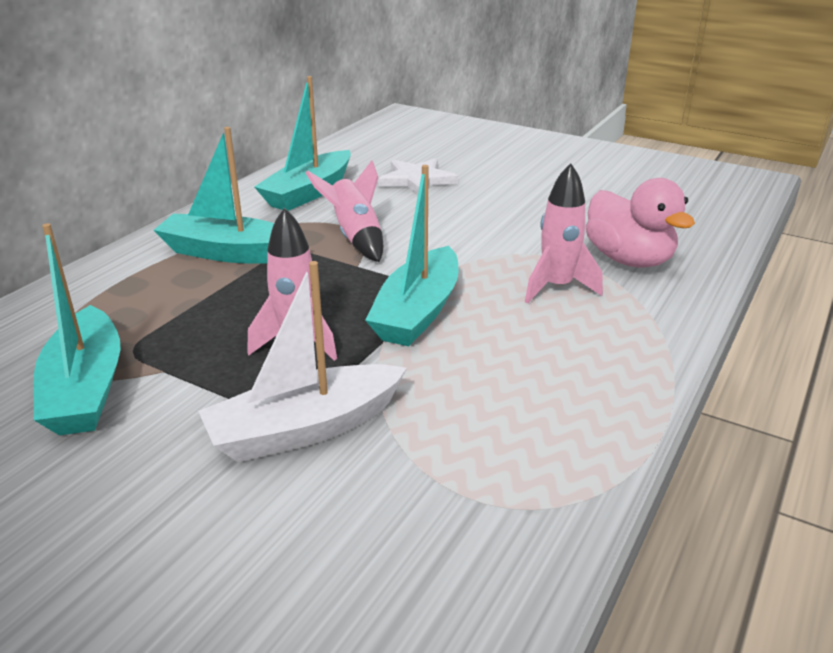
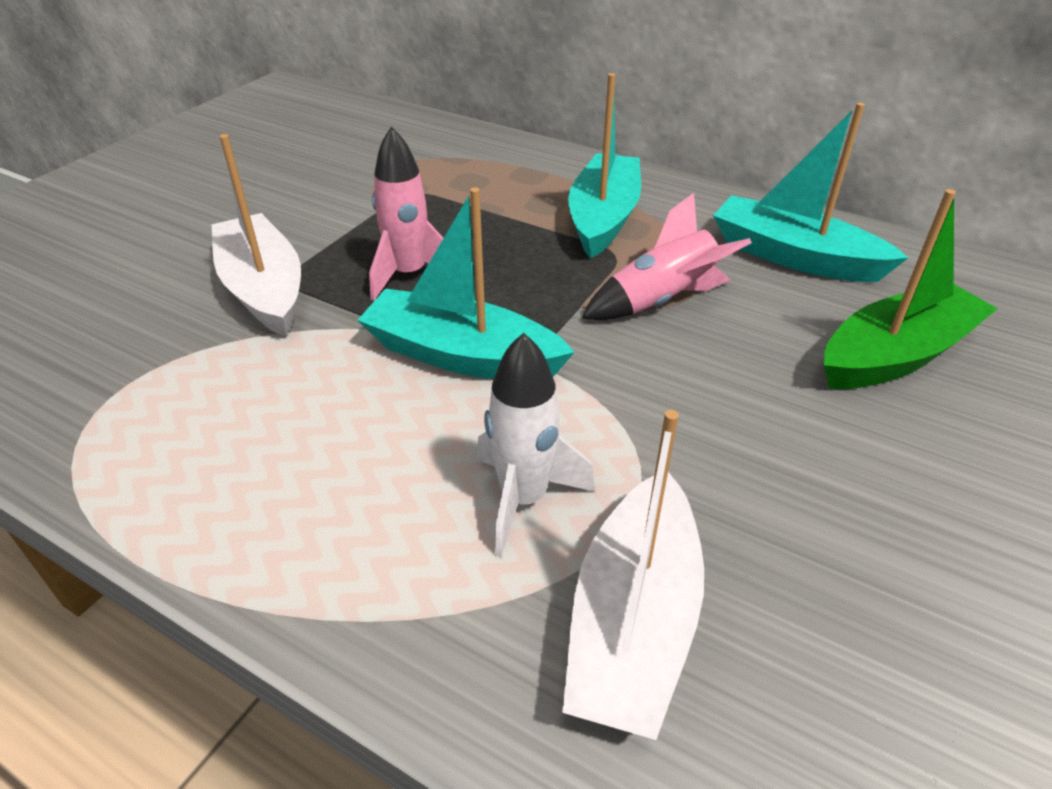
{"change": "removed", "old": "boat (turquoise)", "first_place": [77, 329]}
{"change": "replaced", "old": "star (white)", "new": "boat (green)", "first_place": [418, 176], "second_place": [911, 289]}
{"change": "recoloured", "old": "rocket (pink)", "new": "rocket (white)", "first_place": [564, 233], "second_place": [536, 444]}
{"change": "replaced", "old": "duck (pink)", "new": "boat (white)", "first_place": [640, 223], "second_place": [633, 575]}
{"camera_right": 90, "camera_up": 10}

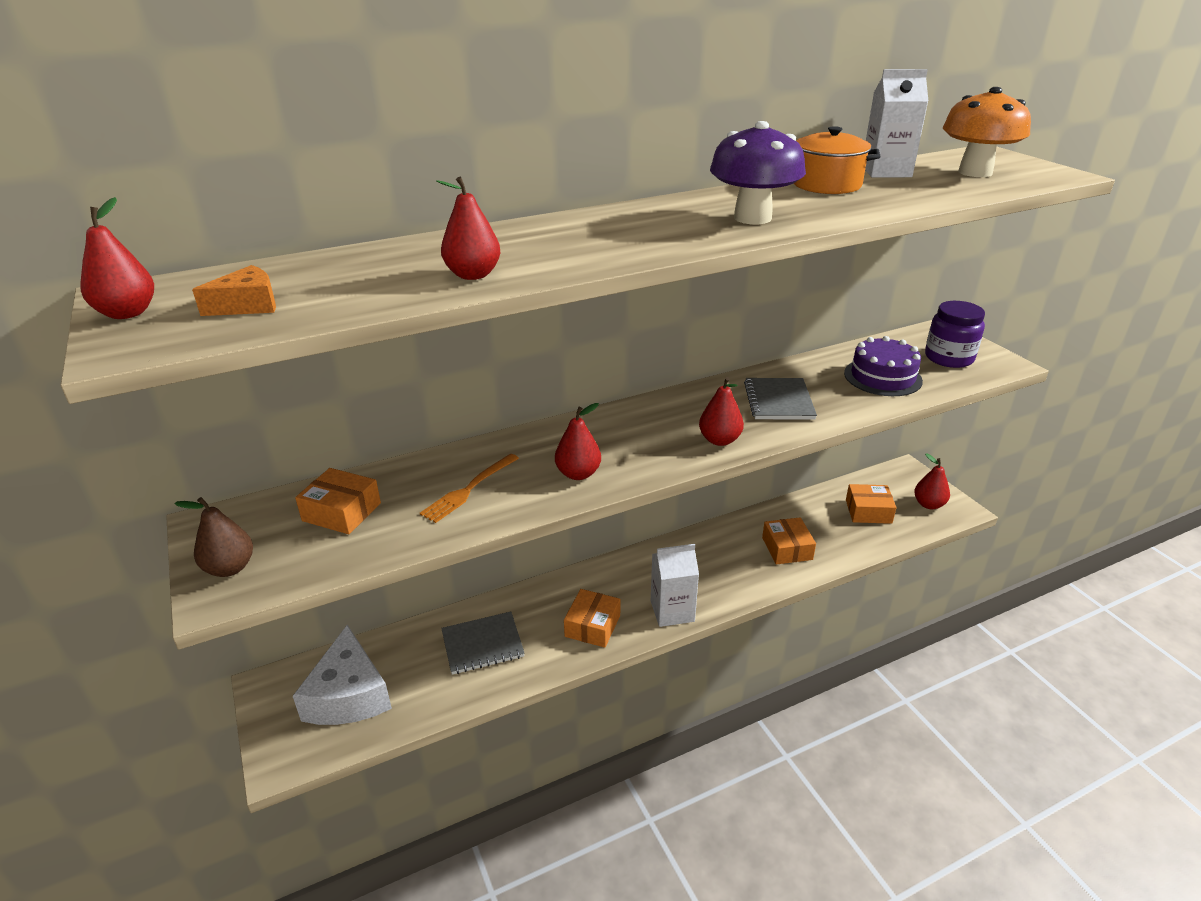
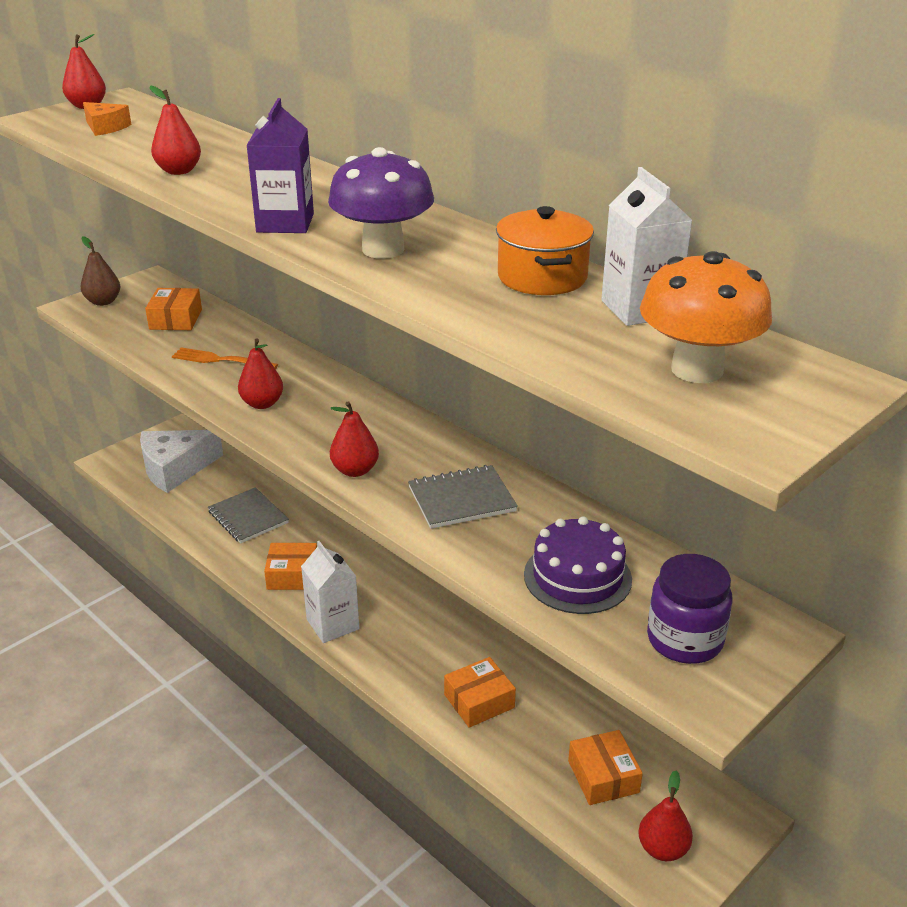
{"change": "added", "new": "carton (purple)", "second_place": [280, 165]}
{"camera_right": 70, "camera_up": 0}

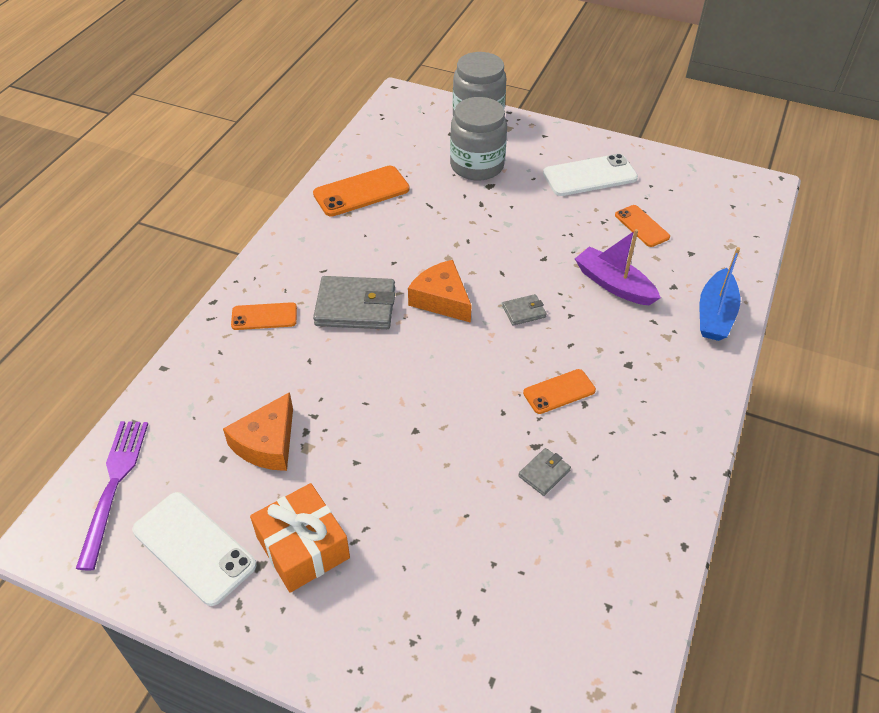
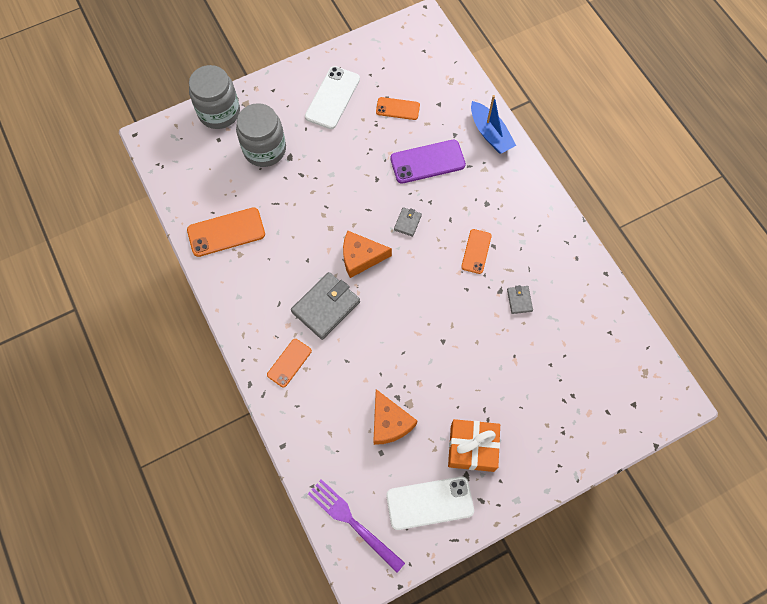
{"change": "turned", "old": "phone (orange)", "first_place": [361, 191], "second_place": [226, 232], "degrees": 60}
{"change": "replaced", "old": "boat (purple)", "new": "phone (purple)", "first_place": [618, 267], "second_place": [428, 162]}
{"camera_right": -50, "camera_up": 20}

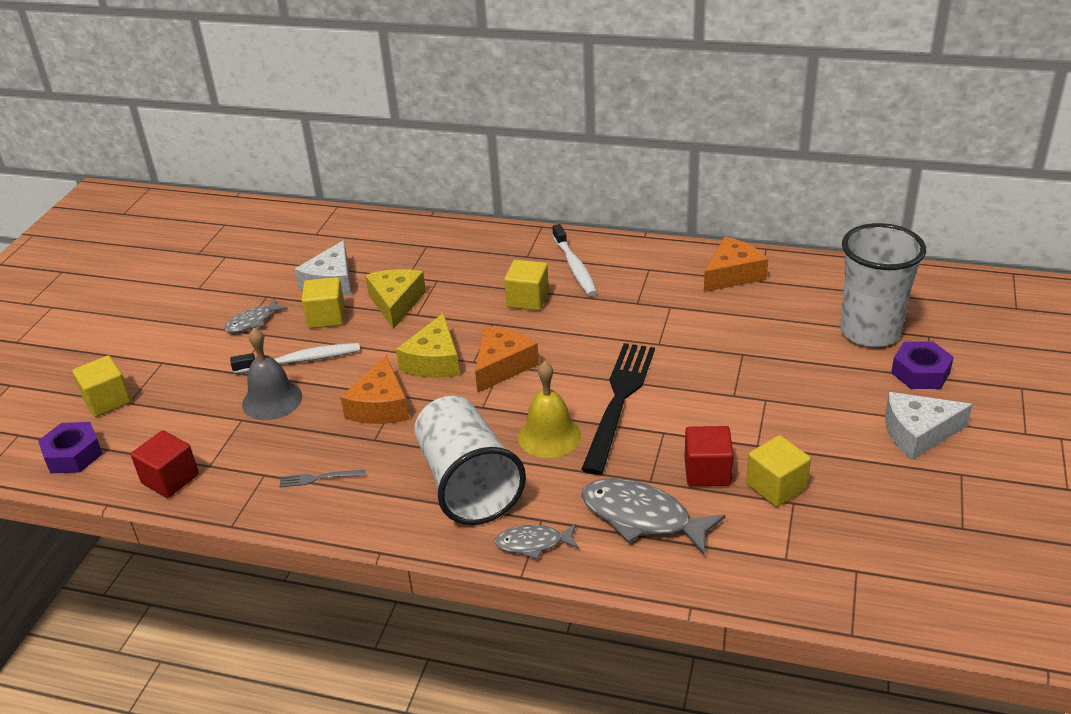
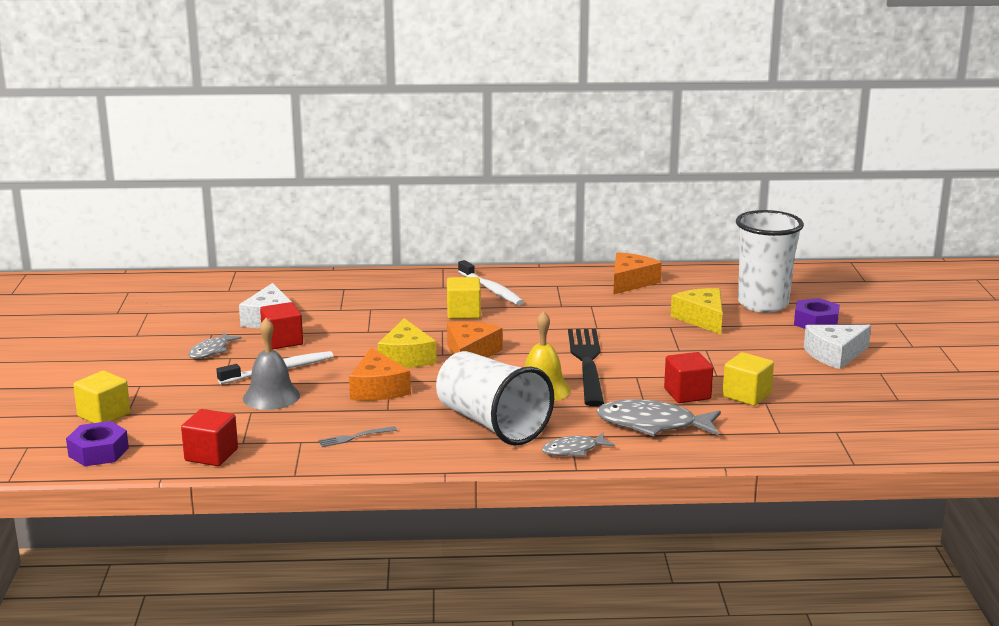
{"change": "recoloured", "old": "cube (yellow)", "new": "cube (red)", "first_place": [323, 302], "second_place": [281, 326]}
{"change": "moved", "old": "cheese (yellow)", "first_place": [395, 299], "second_place": [696, 311]}
{"camera_right": -20, "camera_up": -15}

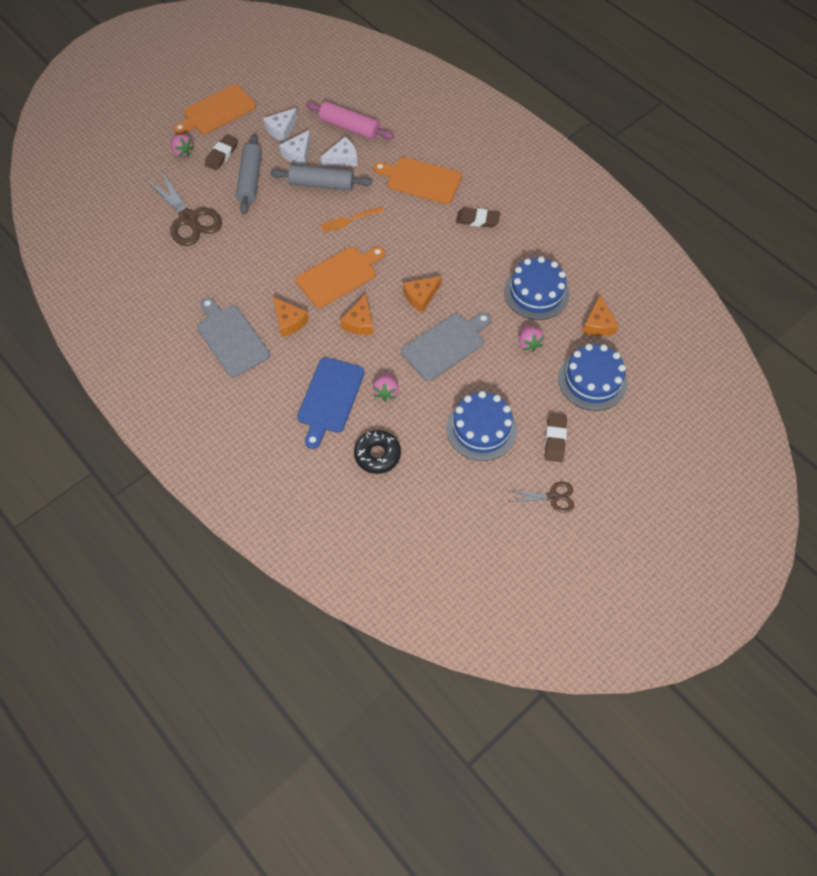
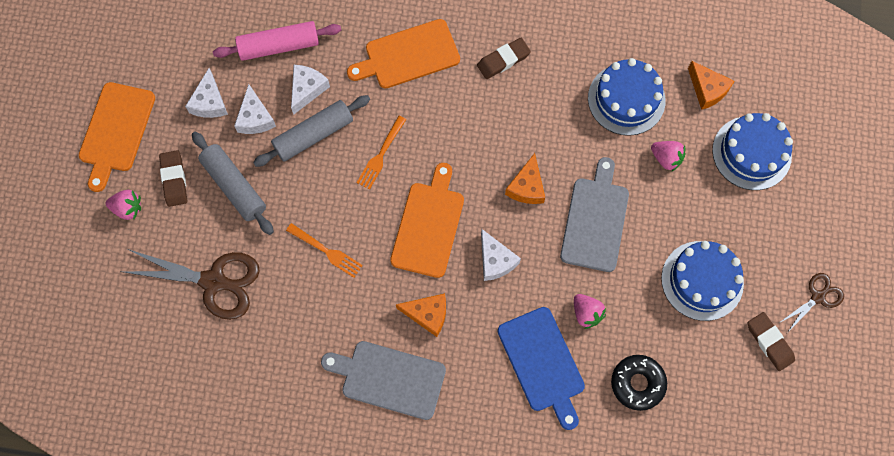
{"change": "recoloured", "old": "cheese (orange)", "new": "cheese (white)", "first_place": [356, 314], "second_place": [501, 255]}
{"change": "moved", "old": "eraser (brown)", "first_place": [556, 438], "second_place": [771, 341]}
{"change": "added", "new": "fork (orange)", "second_place": [324, 250]}
{"camera_right": -40, "camera_up": 10}

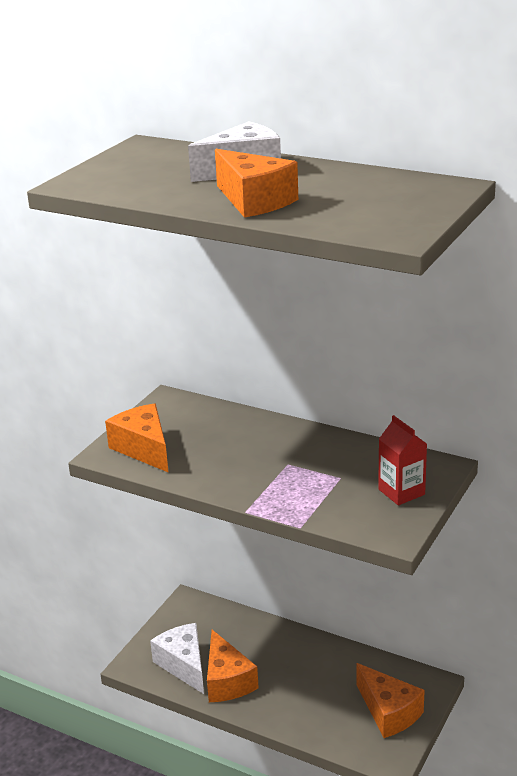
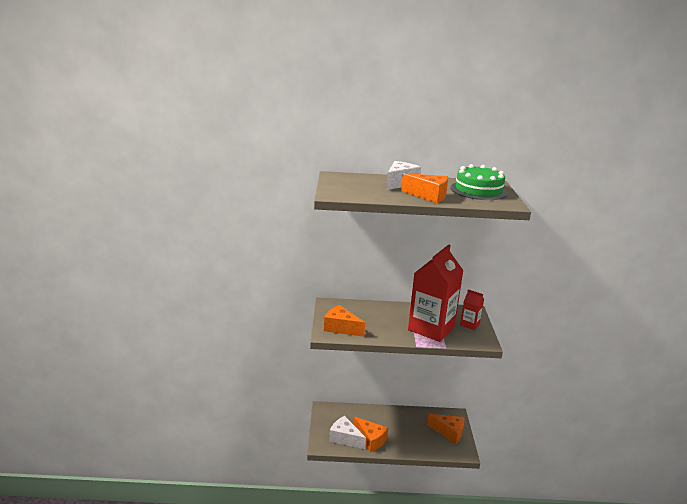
{"change": "added", "new": "carton (red)", "second_place": [436, 293]}
{"change": "added", "new": "cake (green)", "second_place": [479, 182]}
{"camera_right": -30, "camera_up": -5}

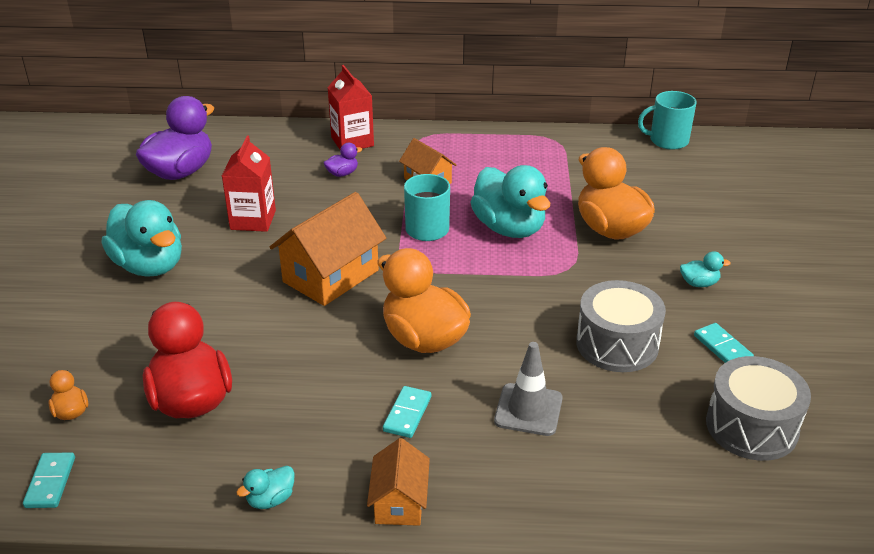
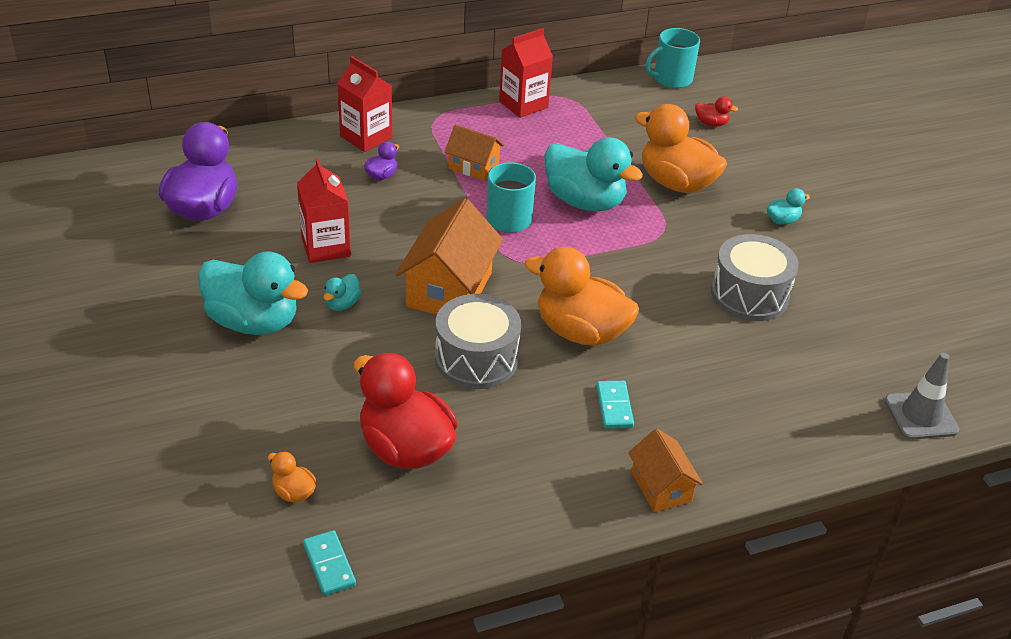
{"change": "moved", "old": "duck (turquoise)", "first_place": [265, 487], "second_place": [342, 292]}
{"change": "moved", "old": "traffic cone (grey)", "first_place": [528, 389], "second_place": [921, 396]}
{"change": "removed", "old": "domino (turquoise)", "first_place": [724, 343]}
{"change": "moved", "old": "drum (grey)", "first_place": [758, 408], "second_place": [478, 341]}
{"change": "added", "new": "carton (red)", "second_place": [526, 73]}
{"change": "added", "new": "duck (red)", "second_place": [716, 111]}
{"camera_right": -25, "camera_up": 5}

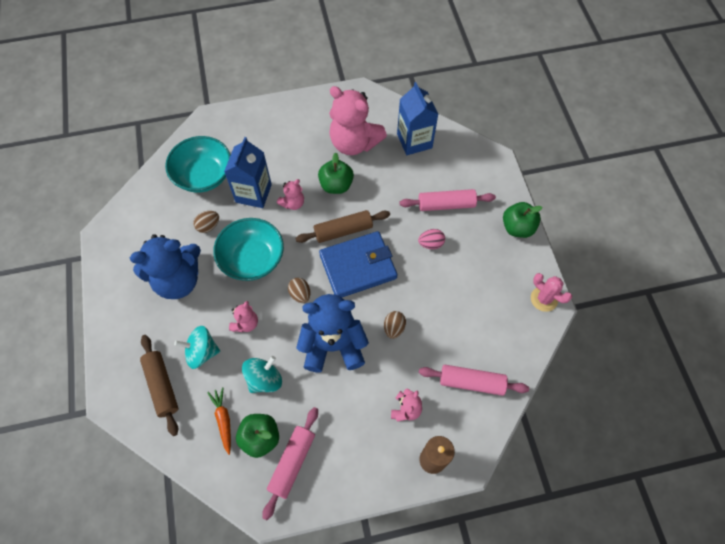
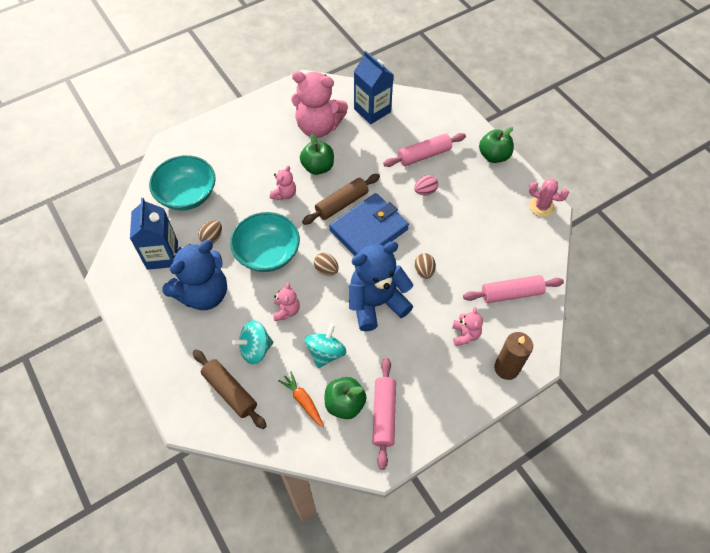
{"change": "moved", "old": "carton (blue)", "first_place": [248, 172], "second_place": [154, 234]}
{"camera_right": -20, "camera_up": -5}

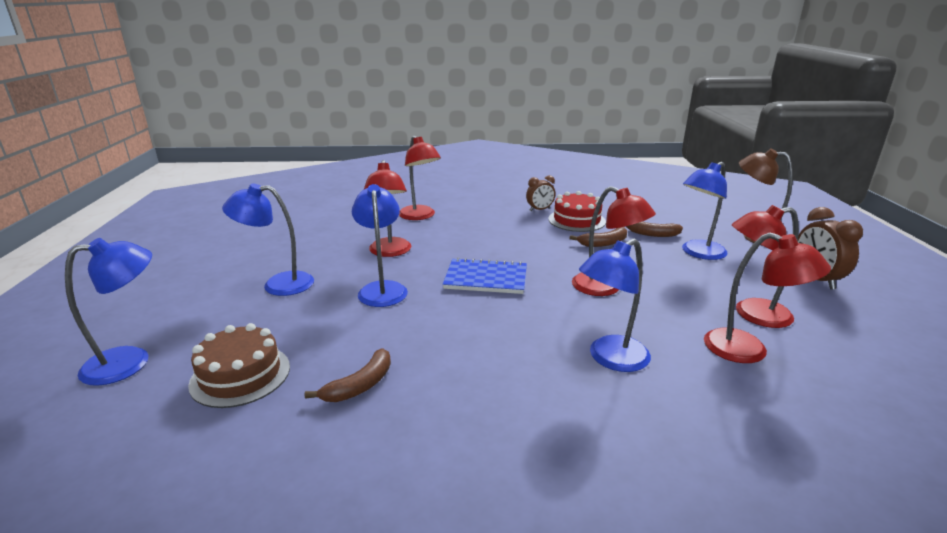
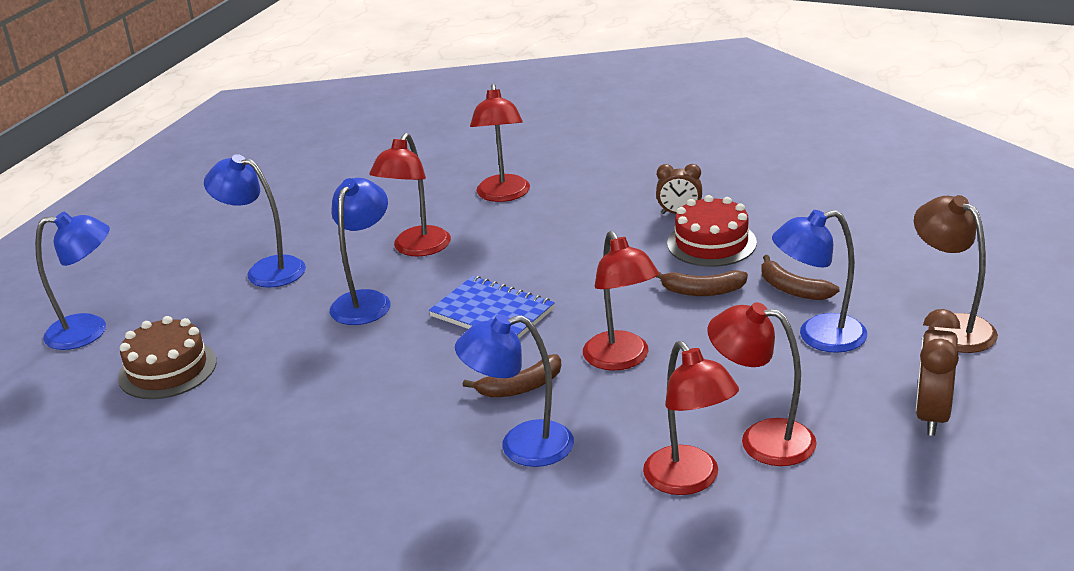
{"change": "moved", "old": "banana (brown)", "first_place": [348, 375], "second_place": [512, 375]}
{"camera_right": 30, "camera_up": 5}

